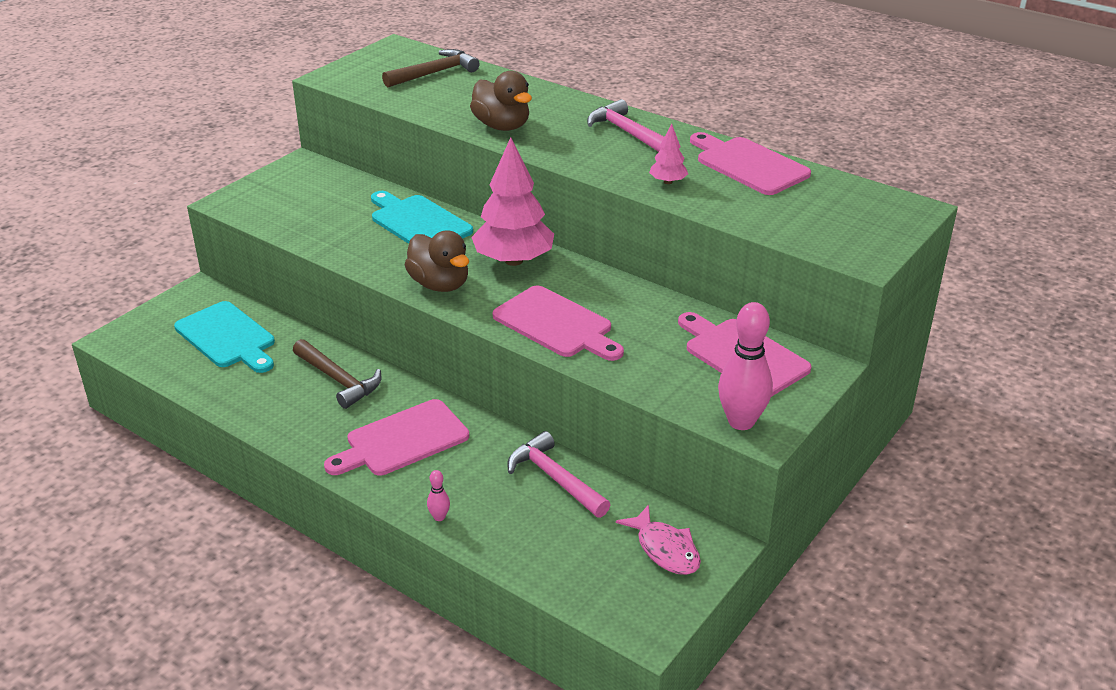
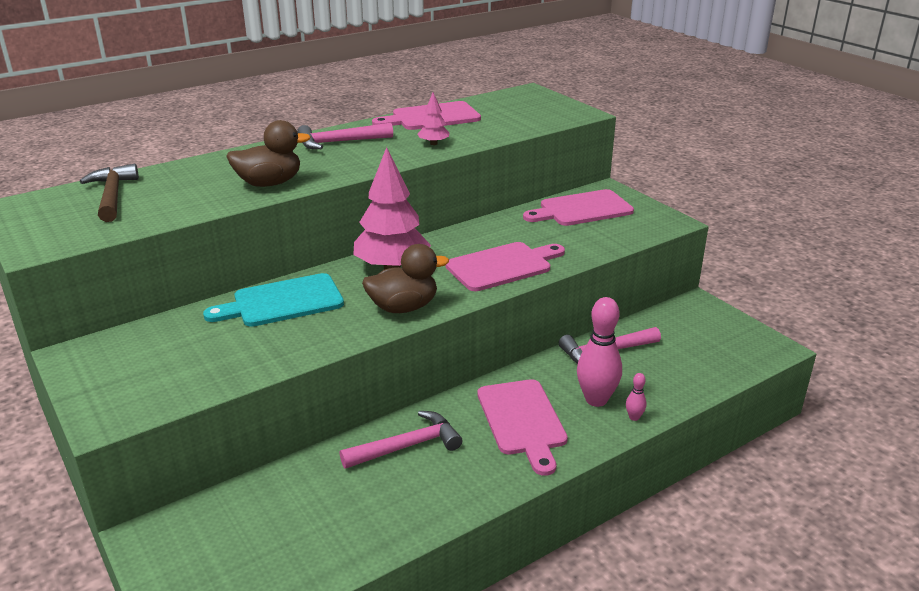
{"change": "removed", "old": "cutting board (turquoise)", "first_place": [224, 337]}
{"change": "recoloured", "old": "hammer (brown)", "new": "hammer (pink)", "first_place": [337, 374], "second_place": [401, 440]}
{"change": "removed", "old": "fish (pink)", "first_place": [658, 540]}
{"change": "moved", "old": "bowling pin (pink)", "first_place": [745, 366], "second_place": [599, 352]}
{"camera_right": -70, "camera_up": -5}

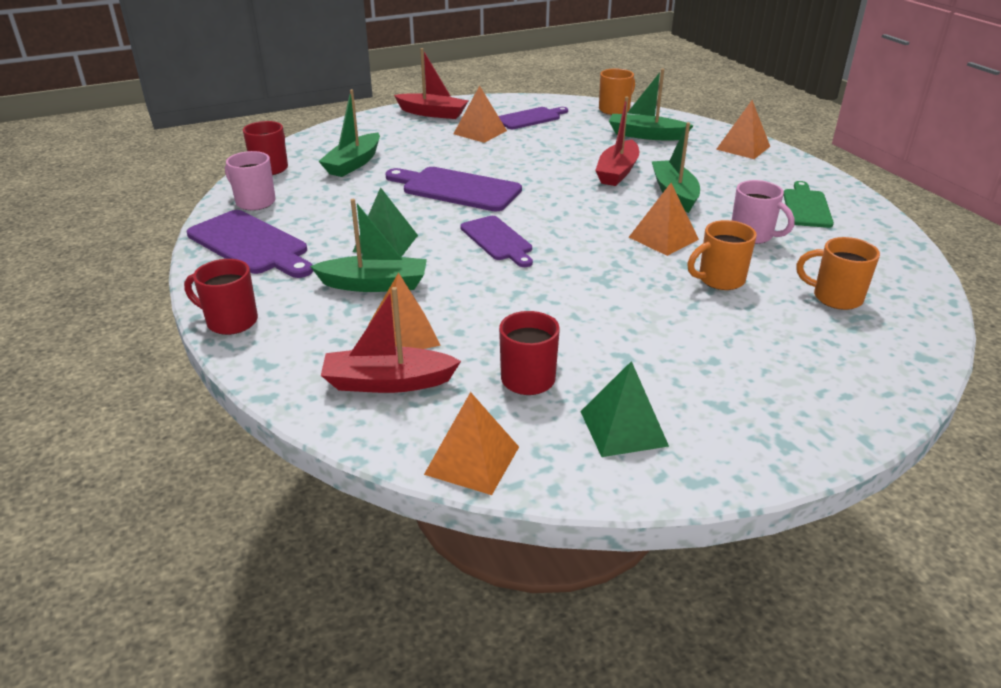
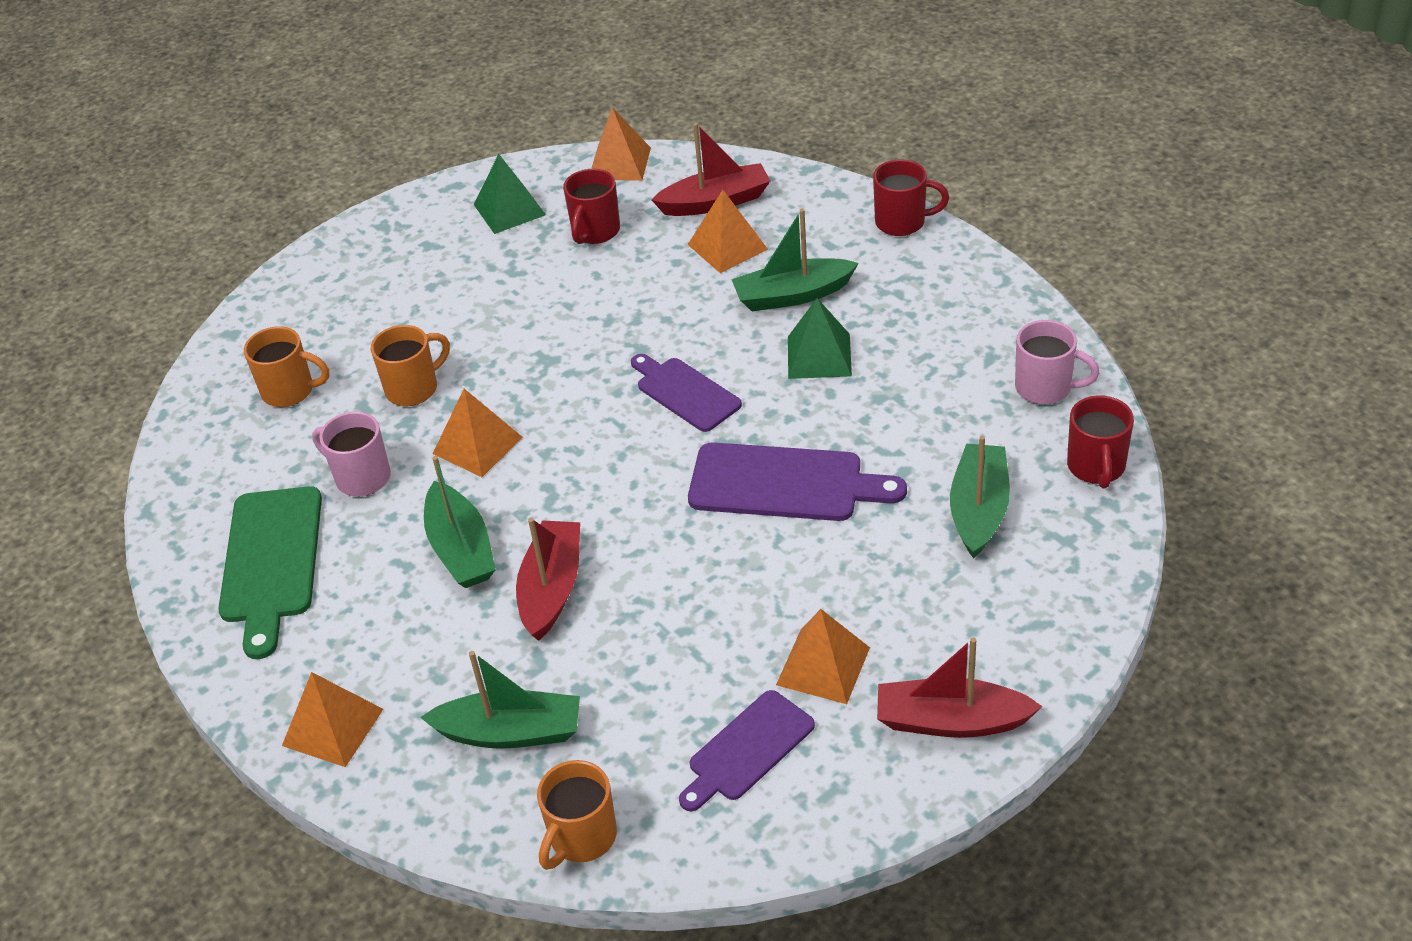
{"change": "removed", "old": "cutting board (purple)", "first_place": [250, 244]}
{"change": "resized", "old": "cutting board (green)", "first_place": [808, 204], "second_place": [270, 572], "factor": 1.52}
{"camera_right": 170, "camera_up": 10}

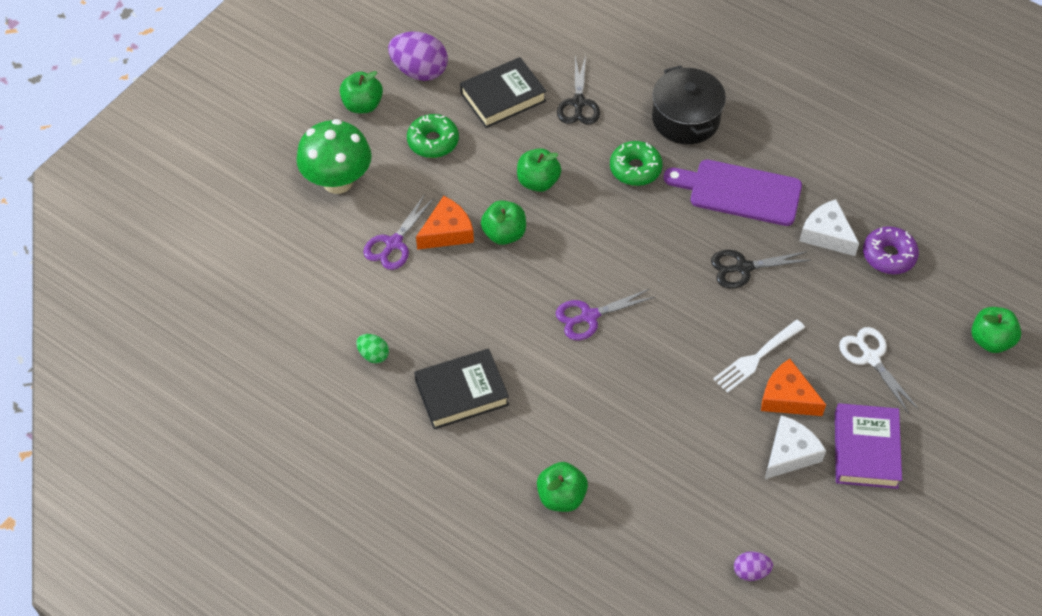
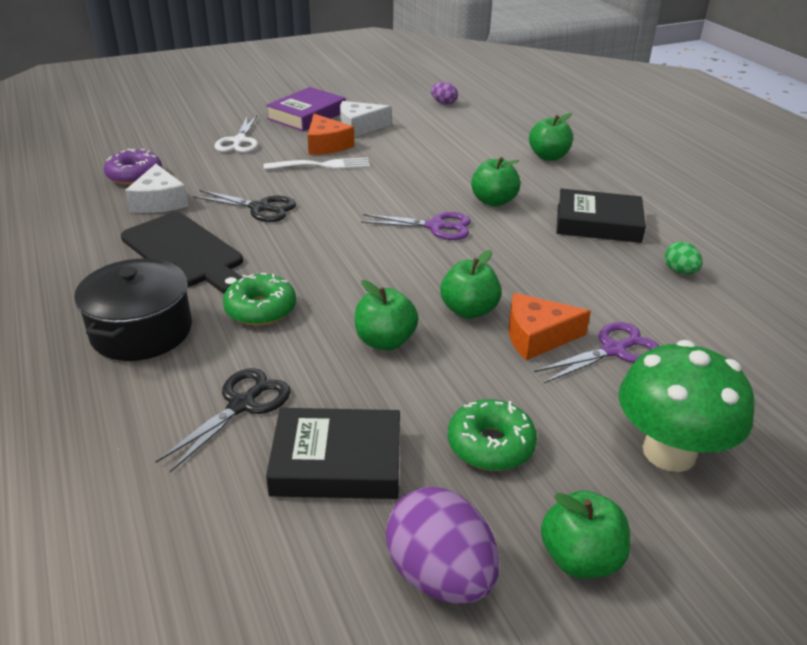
{"change": "recoloured", "old": "cutting board (purple)", "new": "cutting board (black)", "first_place": [733, 193], "second_place": [182, 253]}
{"change": "moved", "old": "apple (green)", "first_place": [996, 330], "second_place": [496, 182]}
{"camera_right": -150, "camera_up": -20}

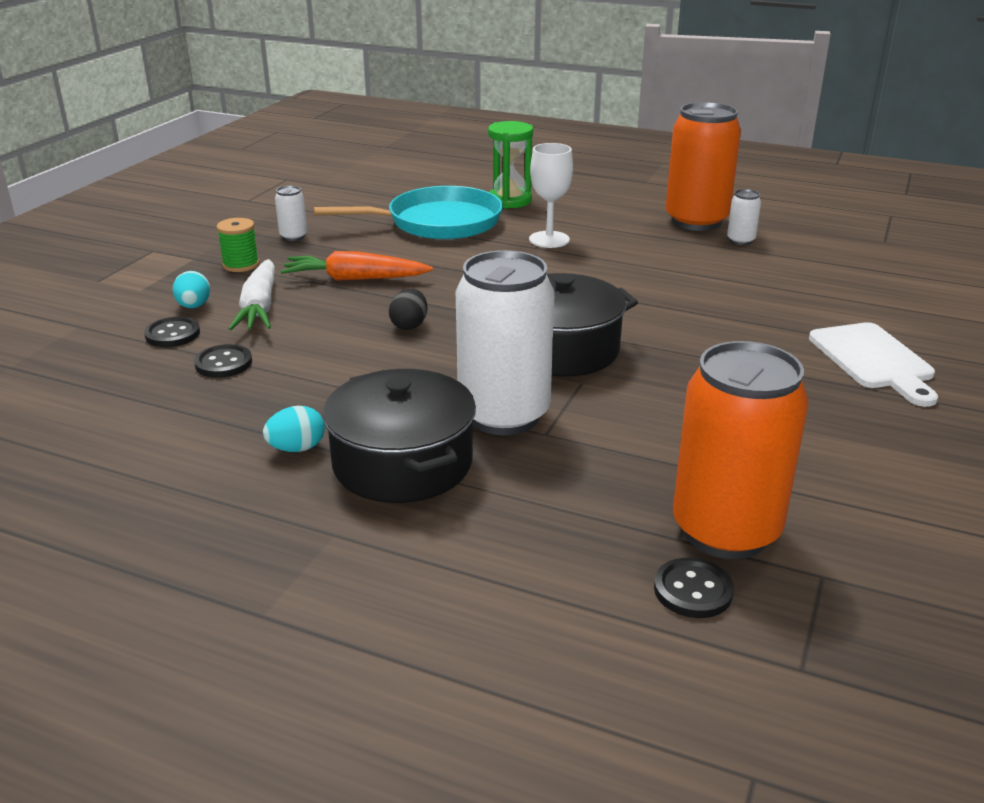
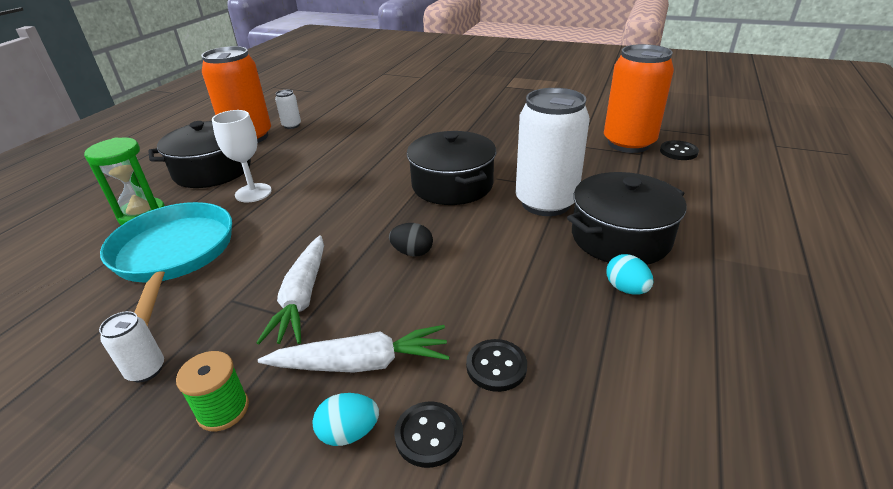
{"change": "recoloured", "old": "carrot (orange)", "new": "carrot (white)", "first_place": [356, 266], "second_place": [290, 289]}
{"change": "removed", "old": "cutting board (white)", "first_place": [873, 364]}
{"change": "added", "new": "pot (black)", "second_place": [199, 154]}
{"camera_right": -90, "camera_up": 5}

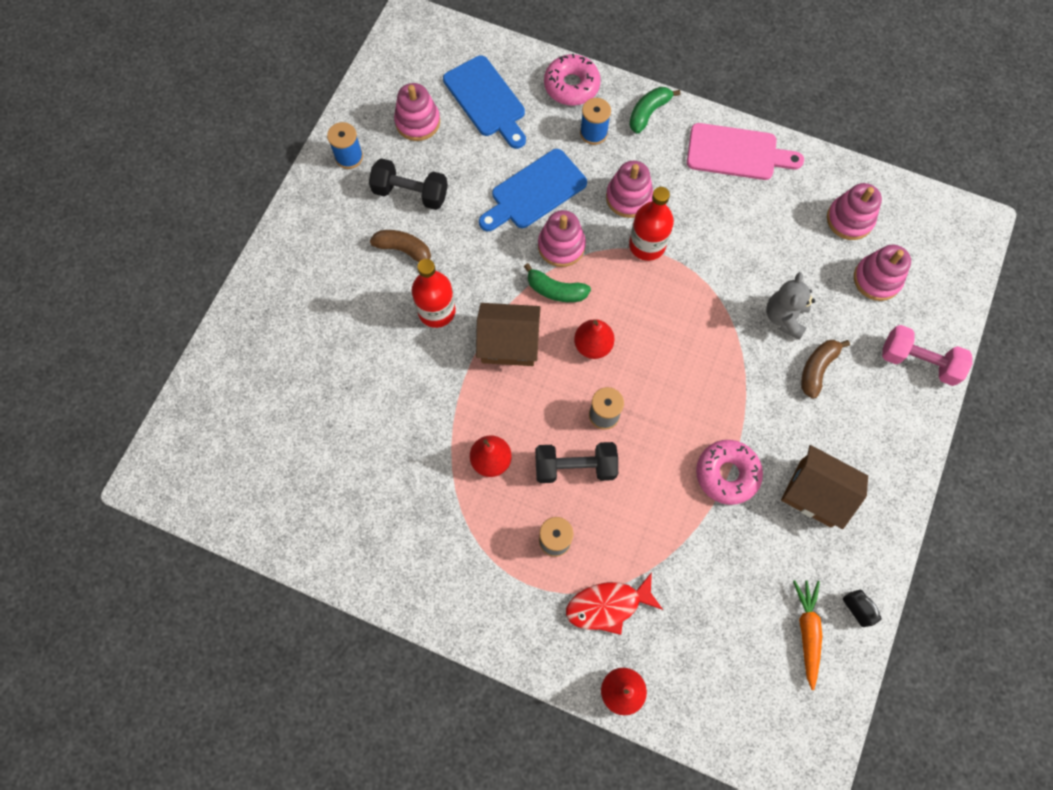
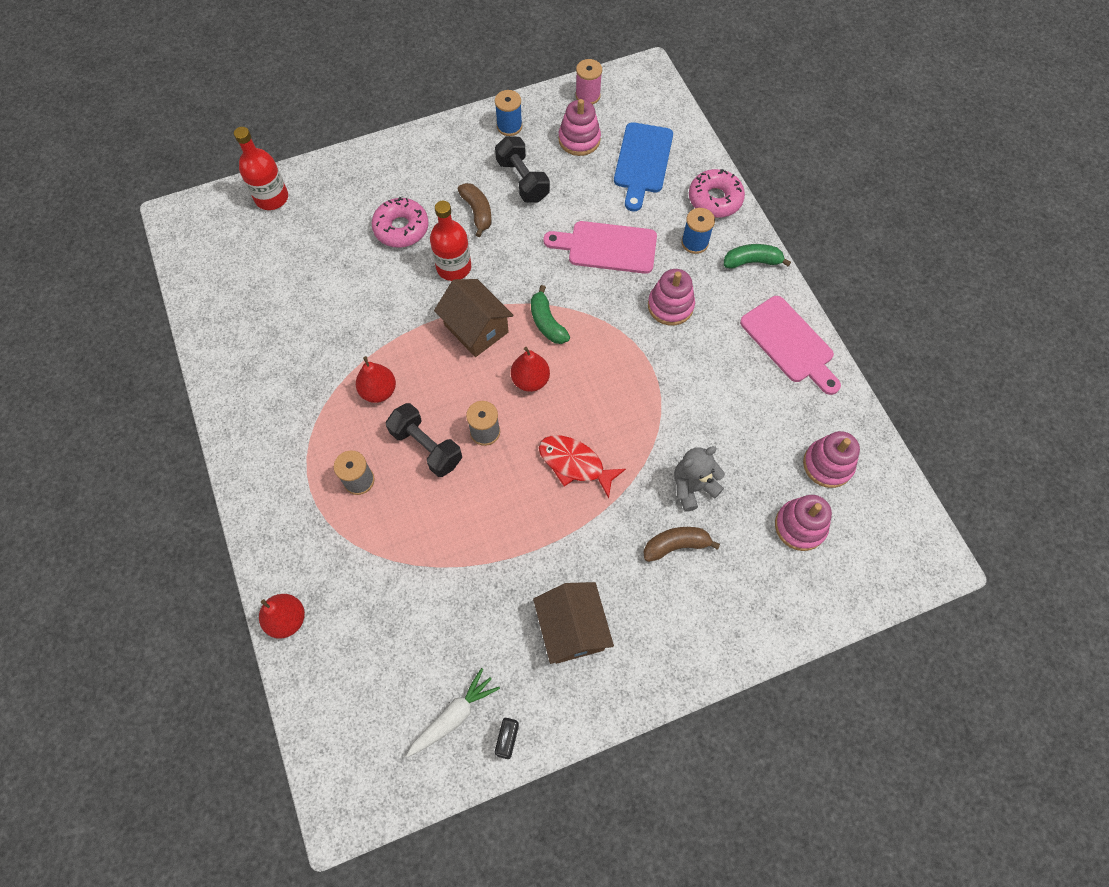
{"change": "recoloured", "old": "cutting board (blue)", "new": "cutting board (pink)", "first_place": [533, 190], "second_place": [600, 247]}
{"change": "removed", "old": "stacking toy (pink)", "first_place": [562, 238]}
{"change": "moved", "old": "fish (red)", "first_place": [614, 603], "second_place": [582, 466]}
{"change": "moved", "old": "bottle (red)", "first_place": [651, 224], "second_place": [261, 168]}
{"change": "moved", "old": "donut (pink)", "first_place": [729, 472], "second_place": [400, 222]}
{"change": "recoloured", "old": "carrot (orange)", "new": "carrot (white)", "first_place": [807, 635], "second_place": [453, 712]}
{"change": "removed", "old": "dumbbell (pink)", "first_place": [927, 355]}
{"change": "added", "new": "spool (pink)", "second_place": [589, 82]}
{"camera_right": 45, "camera_up": -5}

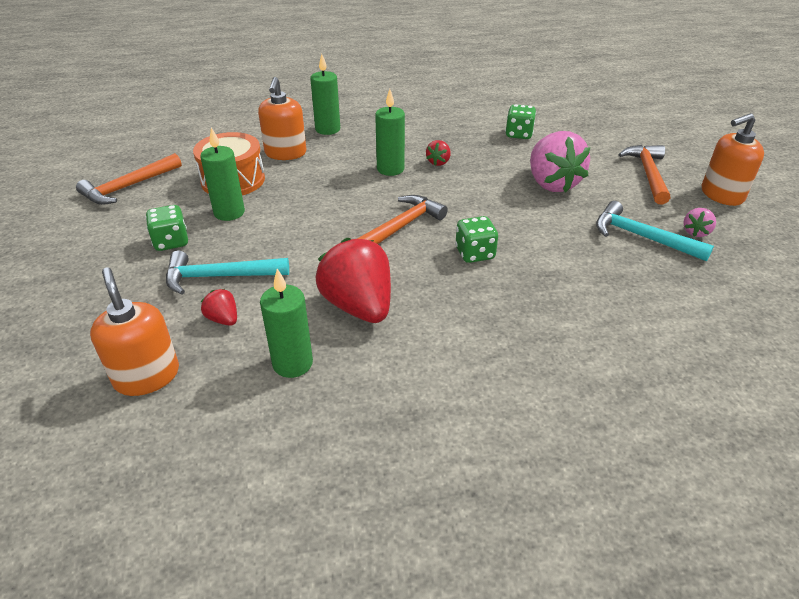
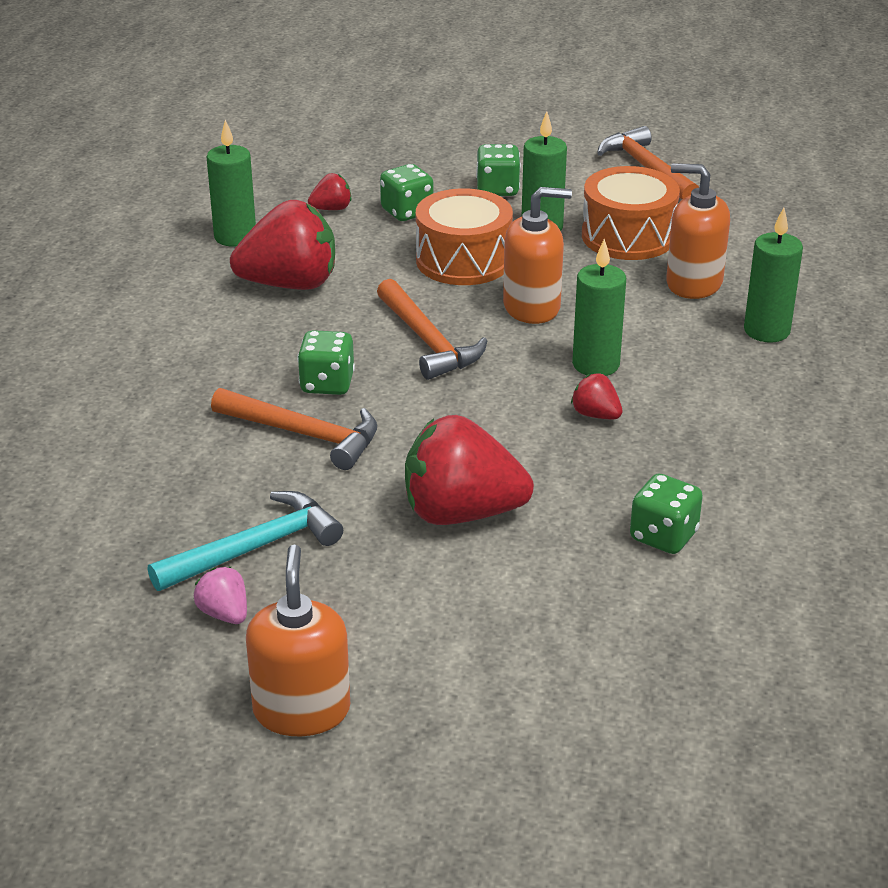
{"change": "moved", "old": "soap dispenser (orange)", "first_place": [134, 332], "second_place": [537, 255]}
{"change": "replaced", "old": "hammer (turquoise)", "new": "dice (green)", "first_place": [227, 272], "second_place": [406, 192]}
{"change": "recoloured", "old": "strawberry (pink)", "new": "strawberry (red)", "first_place": [560, 162], "second_place": [469, 470]}
{"change": "moved", "old": "hammer (orange)", "first_place": [644, 174], "second_place": [294, 429]}
{"change": "added", "new": "drum (orange)", "second_place": [464, 236]}
{"camera_right": 110, "camera_up": -5}

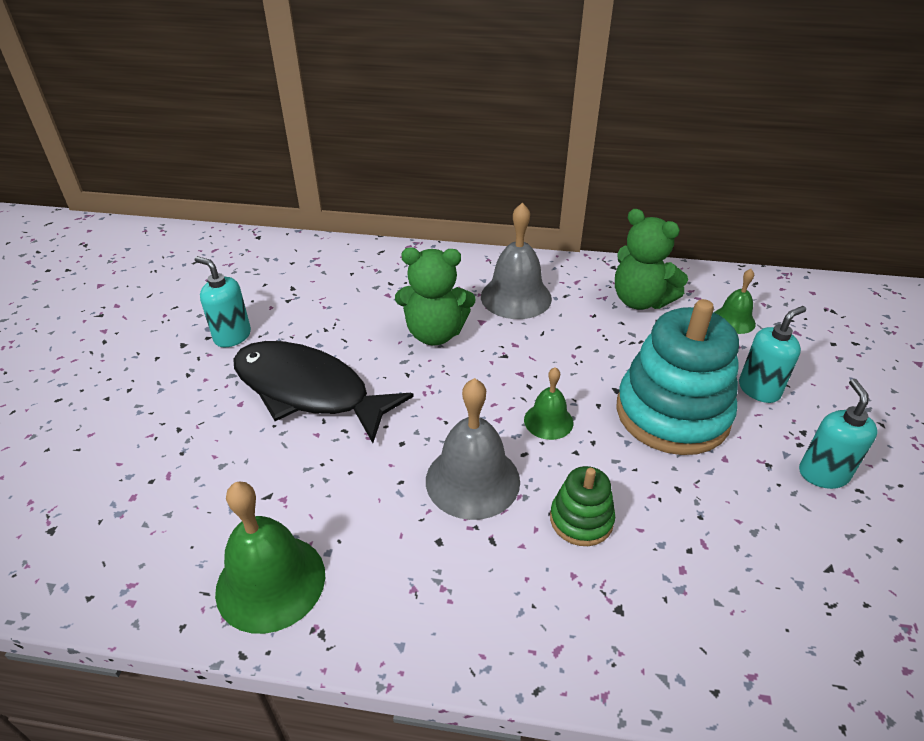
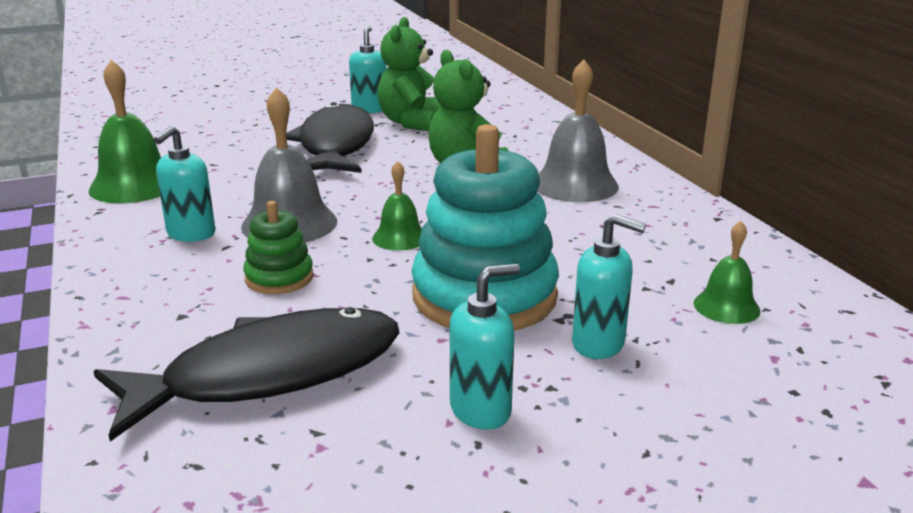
{"change": "moved", "old": "teddy bear (green)", "first_place": [651, 259], "second_place": [409, 74]}
{"change": "added", "new": "fish (black)", "second_place": [246, 374]}
{"change": "added", "new": "soap dispenser (turquoise)", "second_place": [184, 184]}
{"camera_right": 60, "camera_up": -15}

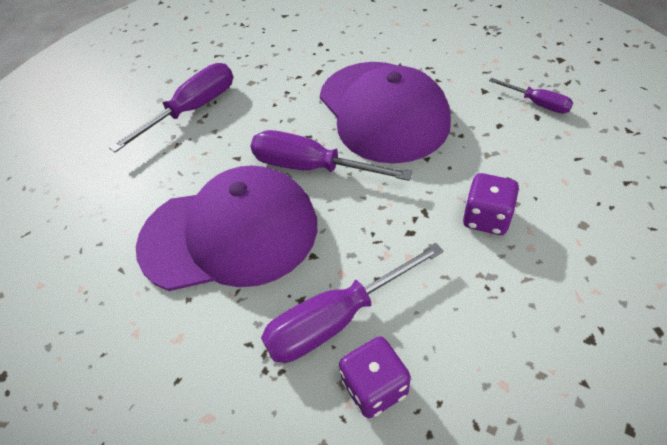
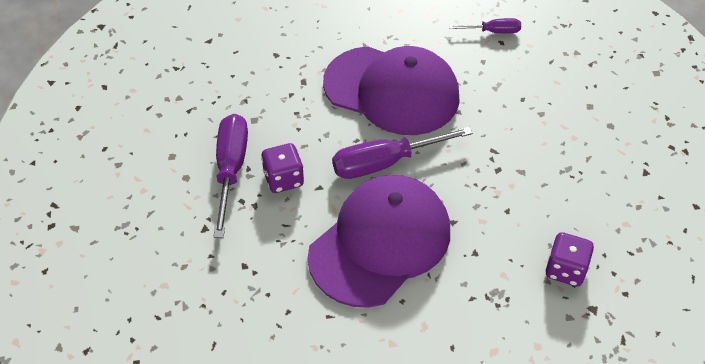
{"change": "removed", "old": "screwdriver (purple)", "first_place": [352, 303]}
{"change": "moved", "old": "dice (purple)", "first_place": [491, 204], "second_place": [282, 168]}
{"camera_right": -45, "camera_up": 0}

